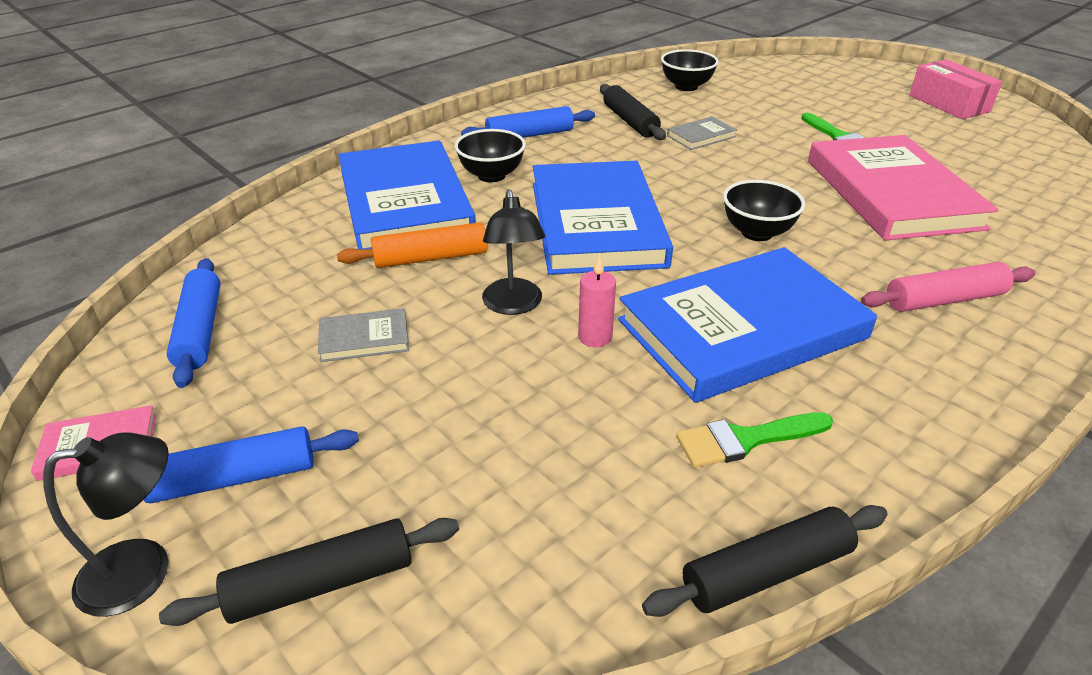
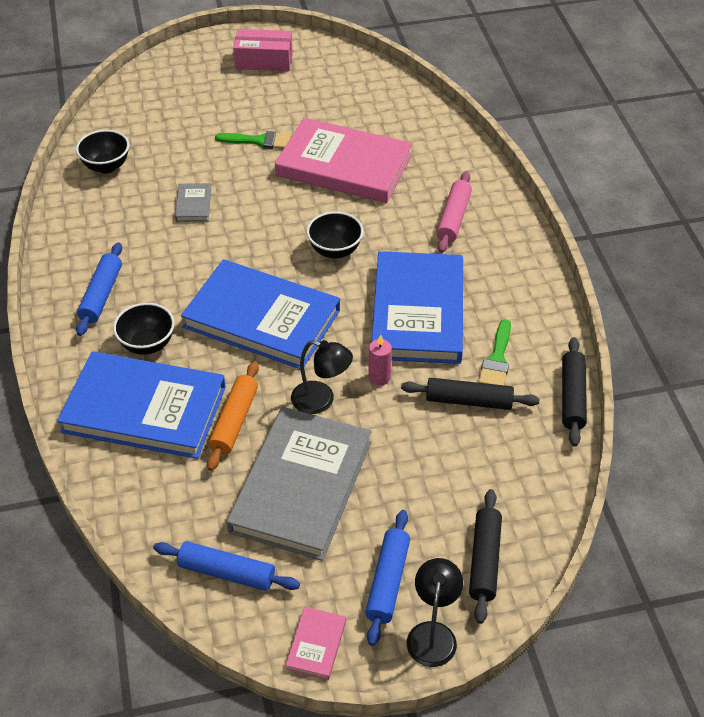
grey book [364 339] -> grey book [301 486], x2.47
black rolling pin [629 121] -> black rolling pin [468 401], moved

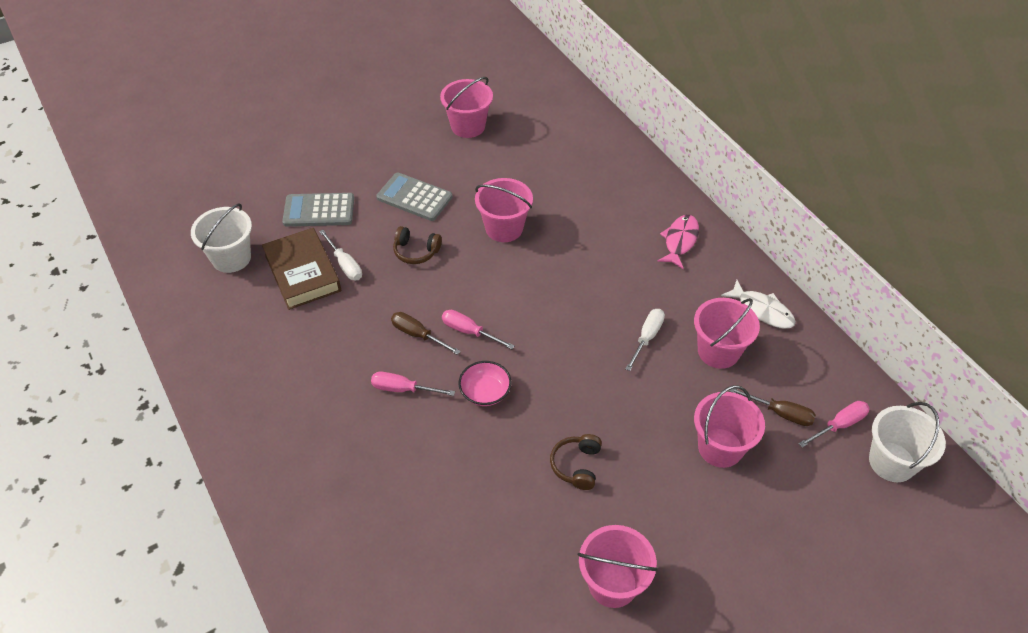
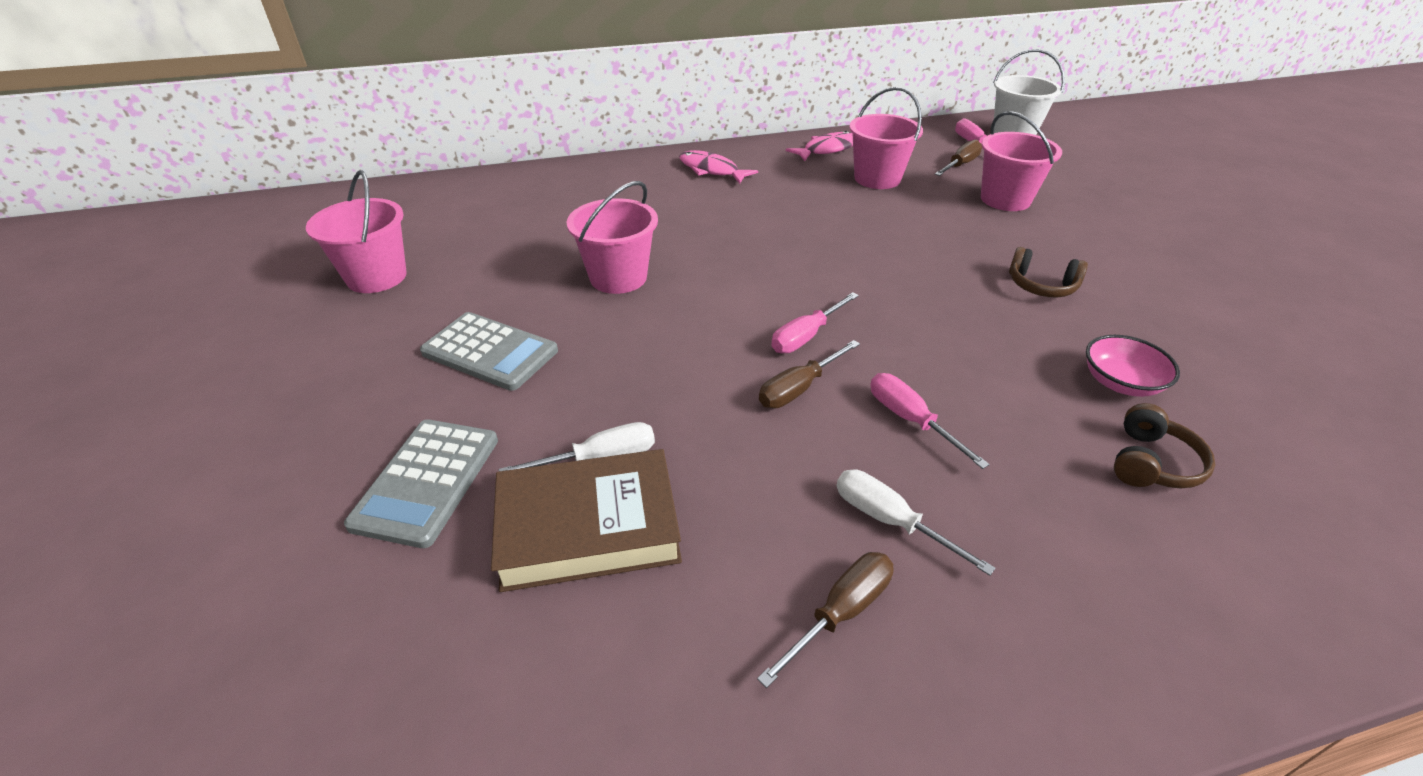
white bucket [231 258] -> none
pink screwdriver [403 389] -> pink screwdriver [910 420], 120 degrees clockwise
grey calculator [414 197] -> grey calculator [490 352], 105 degrees counterclockwise
brown headphones [416 251] -> brown headphones [1151 463], moved
pink bowl [485 392] -> pink bowl [1120 383], moved
pink bucket [612 584] -> none
white screwdriver [647 337] -> white screwdriver [889 521], moved
white fish [762 310] -> pink fish [827 149]
none -> brown screwdriver [840 612]

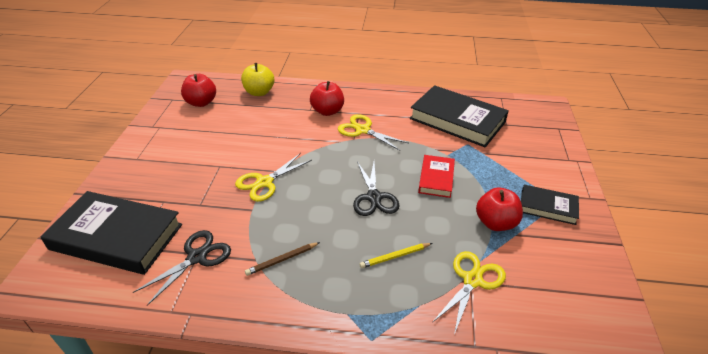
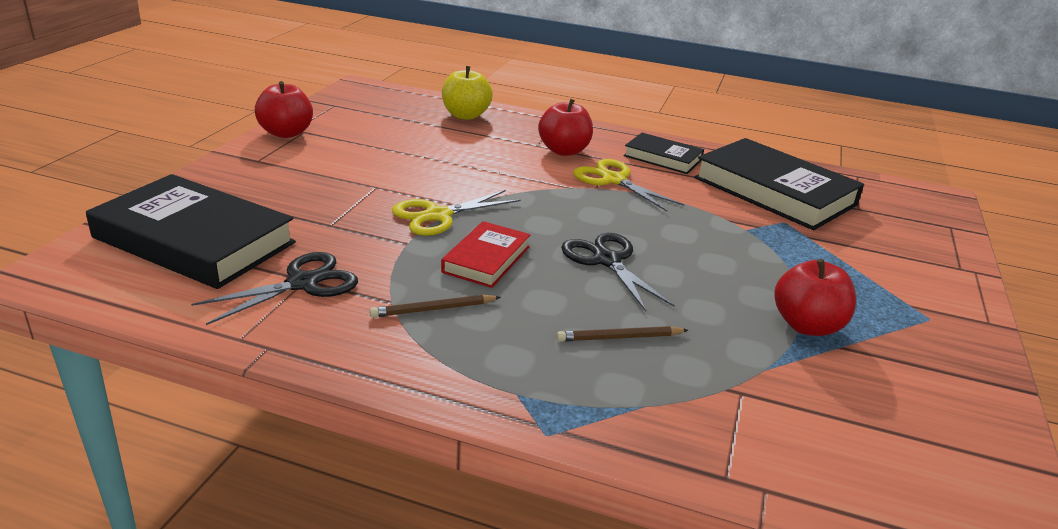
red apple [201 103] -> red apple [286 133], moved
black scissors [374 197] -> black scissors [607 260], 150 degrees clockwise
yellow pencil [395 257] -> brown pencil [619 337]
red book [436 178] -> red book [486 259], moved
yellow scissors [472 280] -> none
black book [548 207] -> black book [663 158], moved

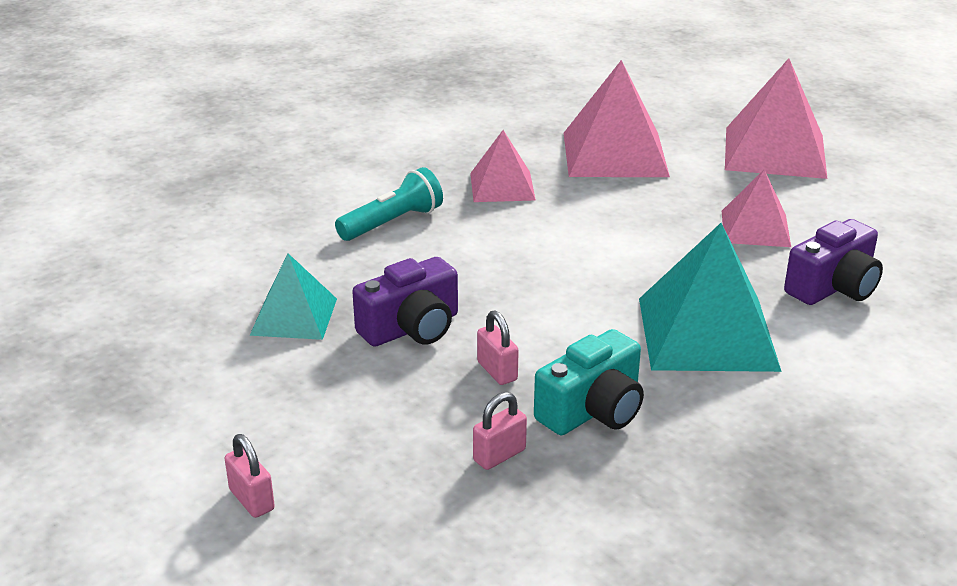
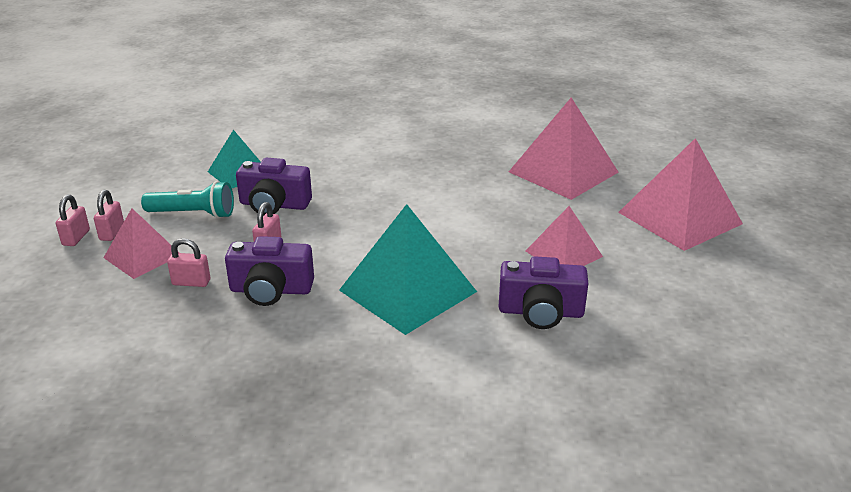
turquoise flashlight [392 222] -> turquoise flashlight [193 214], moved
pink pyramid [502 186] -> pink pyramid [142 256], moved
turquoise camera [593 410] -> purple camera [271 290]
none -> pink padlock [112 232]

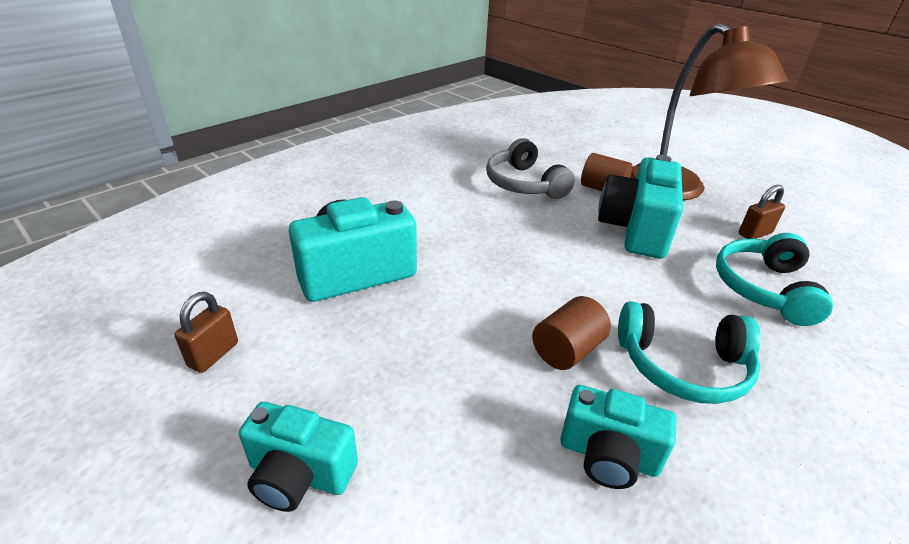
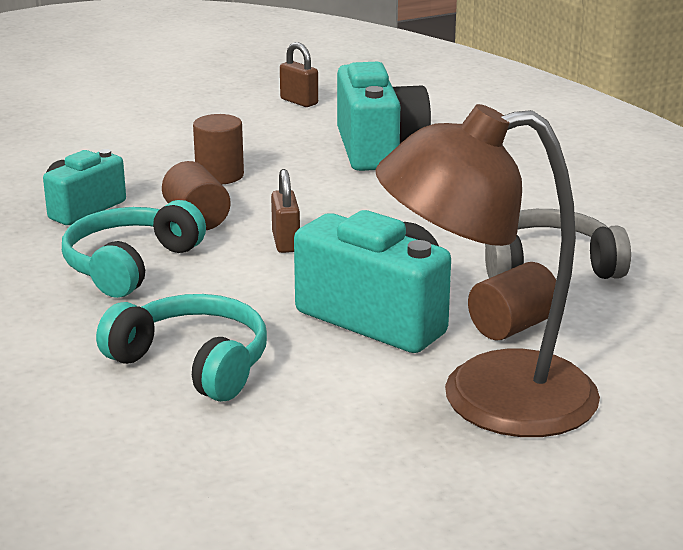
turquoise camera [299 475] -> none
brown padlock [754 233] -> brown padlock [286 242], moved
none -> brown cylinder [220 175]

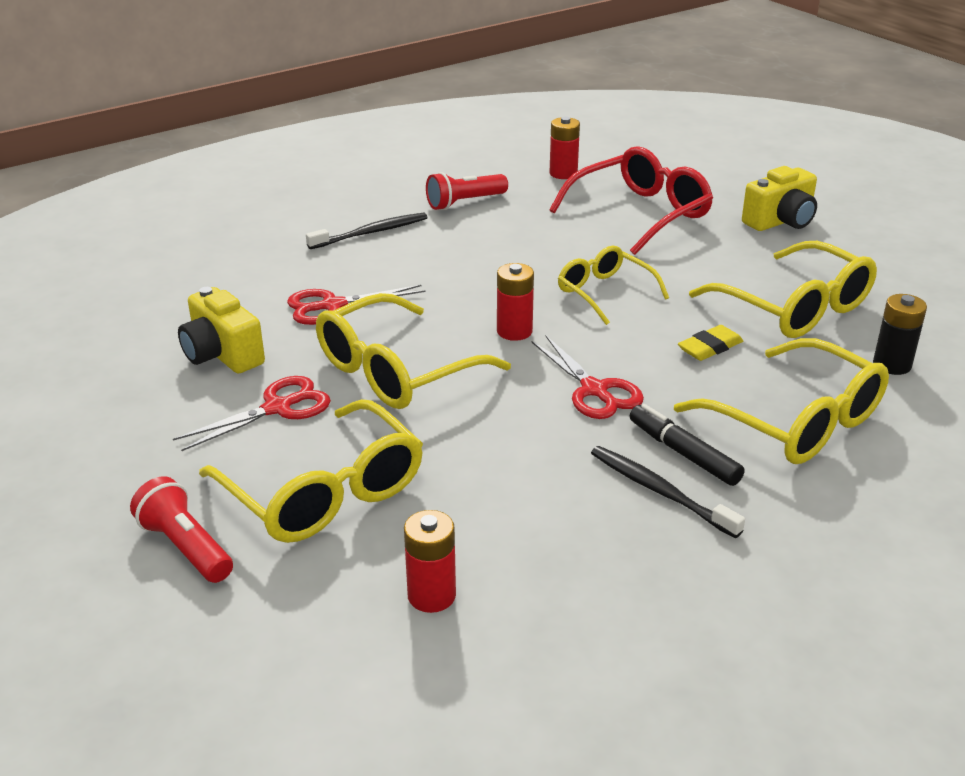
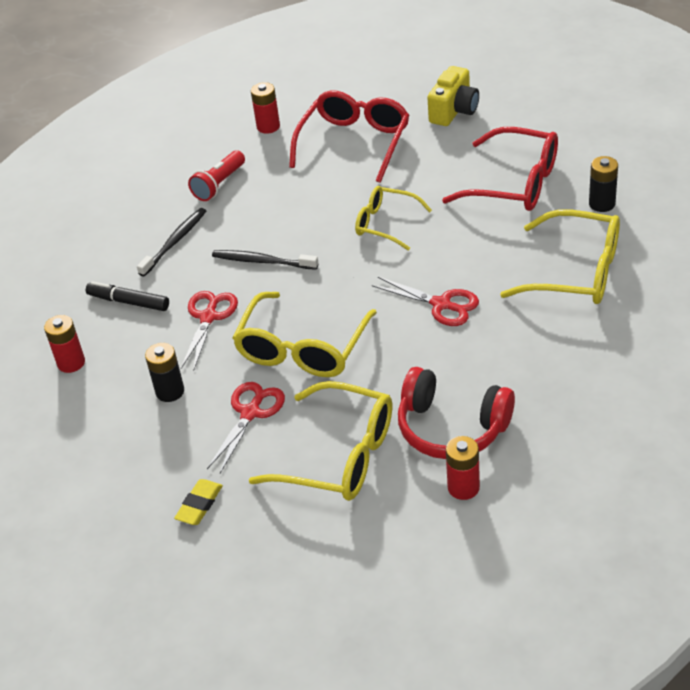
red flashlight [186 547] -> none
yellow camera [222 355] -> black battery [170 391]
red scissors [332 306] -> red scissors [208 317], 150 degrees clockwise
red battery [514 331] -> red battery [71 363], moved
black toothbrush [659 491] -> black toothbrush [262 261], moved
black marker [683 453] -> black marker [128 302], moved
yellow eraser [710 347] -> yellow eraser [199 505], moved
yellow glasses [793 307] -> red glasses [513 183]
none -> red headphones [452 428]

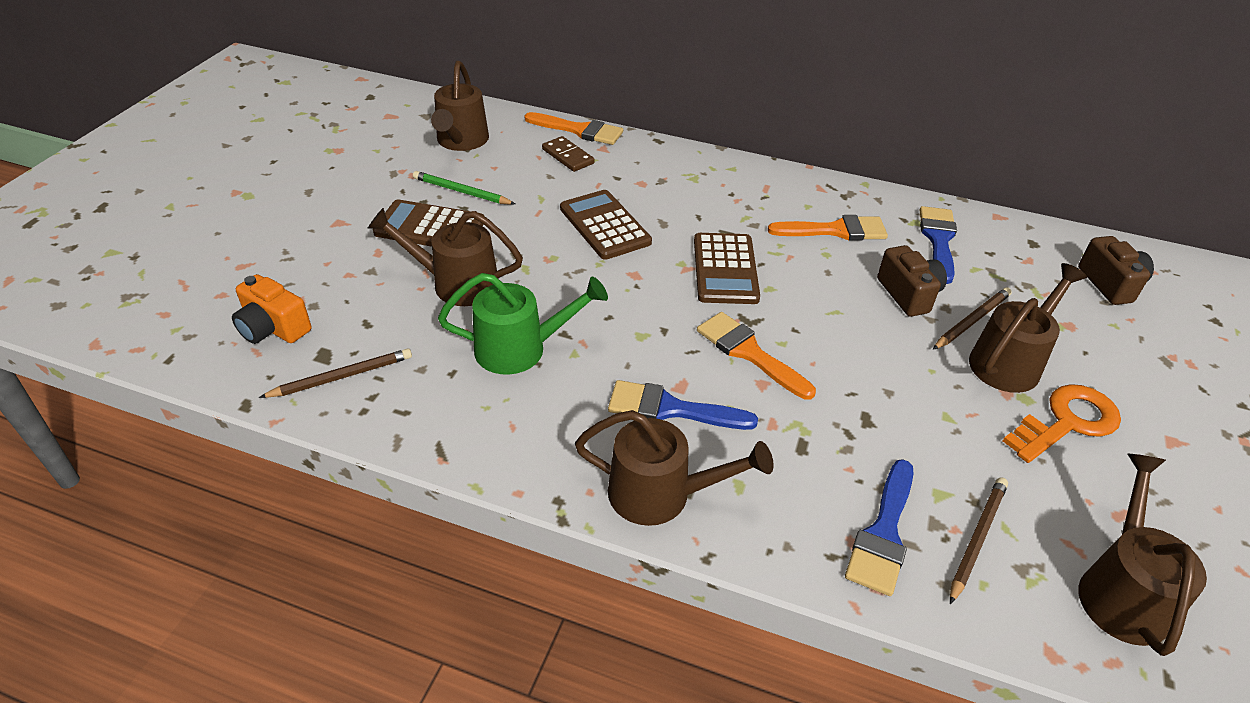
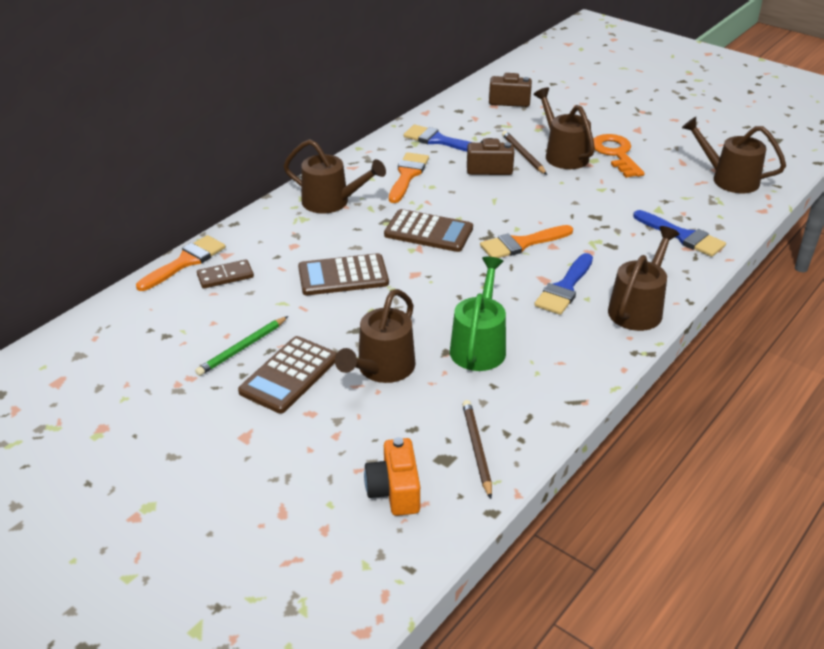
orange camera [273 328] -> orange camera [394 491], 120 degrees clockwise
brown watering can [461 142] -> brown watering can [332 202], moved
brown pencil [977 539] -> none

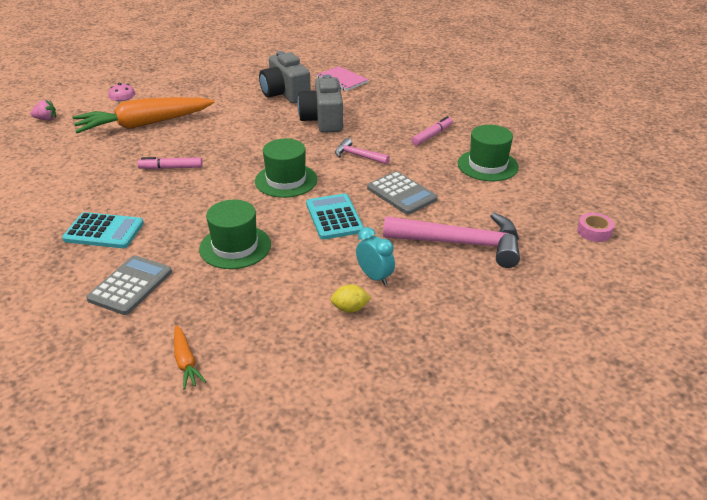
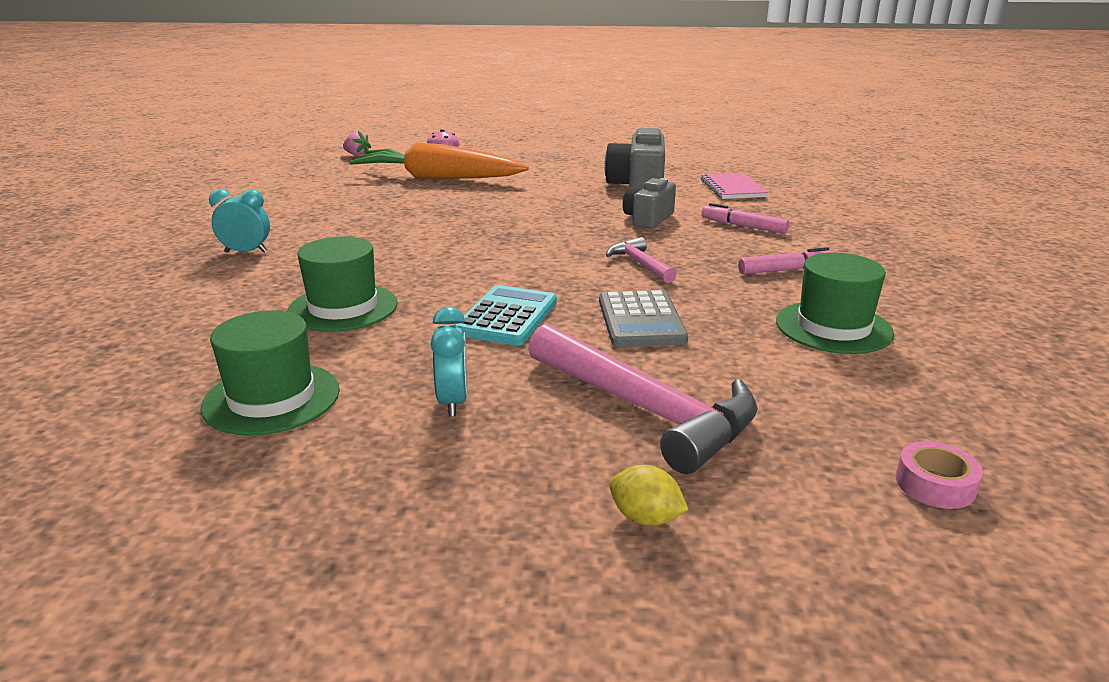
turquoise calculator [104 231] -> turquoise clock [246 252]
grey calculator [130 285] -> none
pink marker [171 168] -> pink marker [743 226], moved
orange carrot [186 362] -> none
green hat [286 180] -> green hat [271 398], moved
grey camera [323 120] -> grey camera [648 219], x0.64
yellow lemon [350 309] -> yellow lemon [645 518], moved

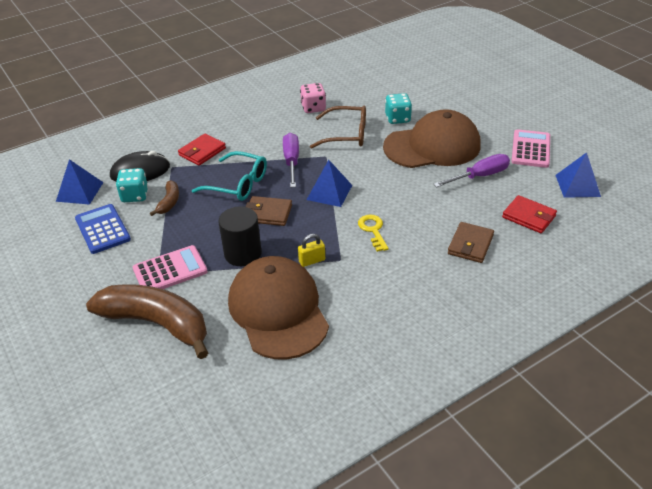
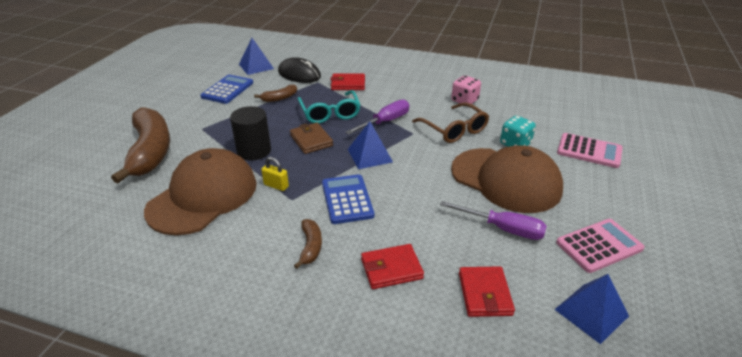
turquoise dice [135 195] -> none
pink calculator [170 270] -> pink calculator [589 151], moved
yellow key [373 230] -> blue calculator [347 199]
brown wallet [470 245] -> red wallet [391 269]
none -> brown banana [310 247]

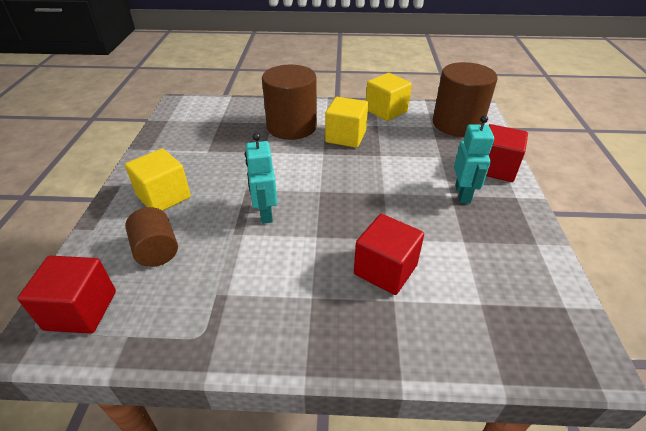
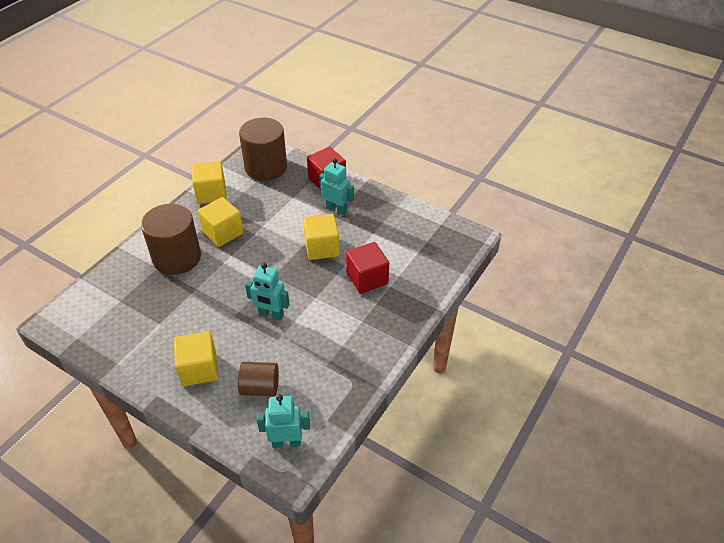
red cube [81 310] -> turquoise robot [286 442]
none -> yellow cube [322 248]

